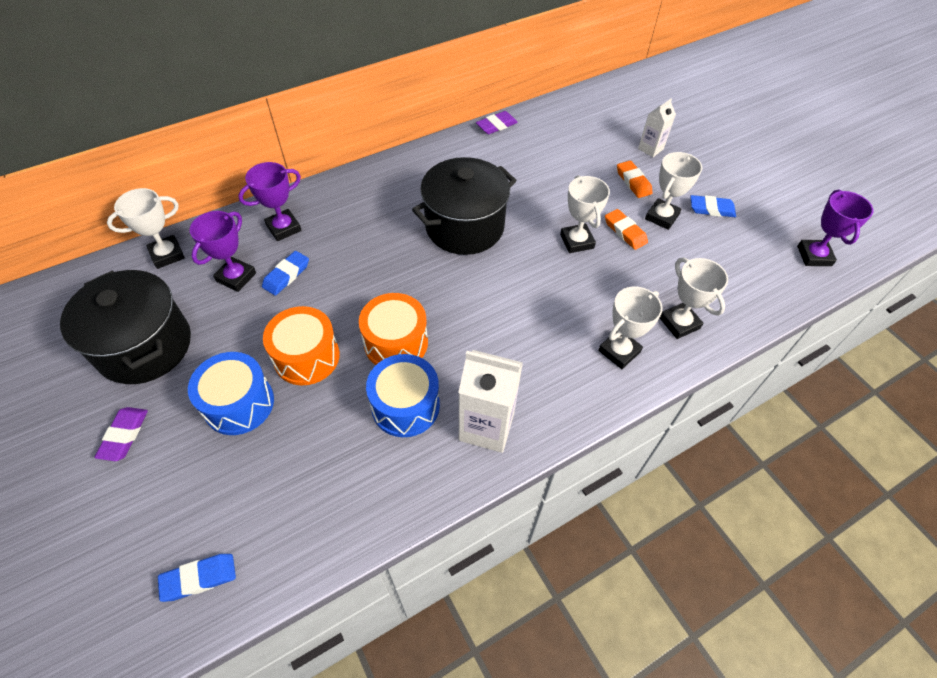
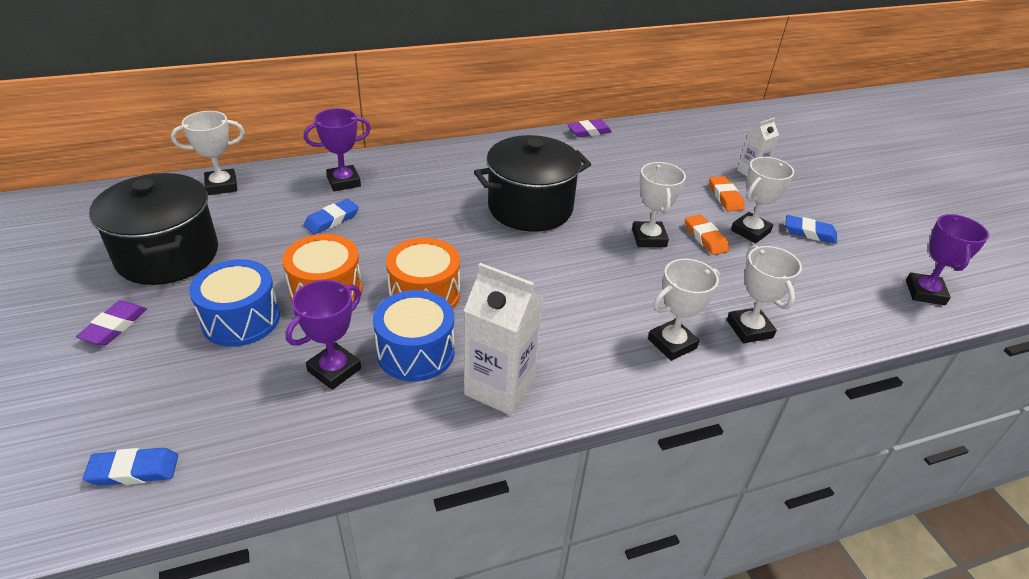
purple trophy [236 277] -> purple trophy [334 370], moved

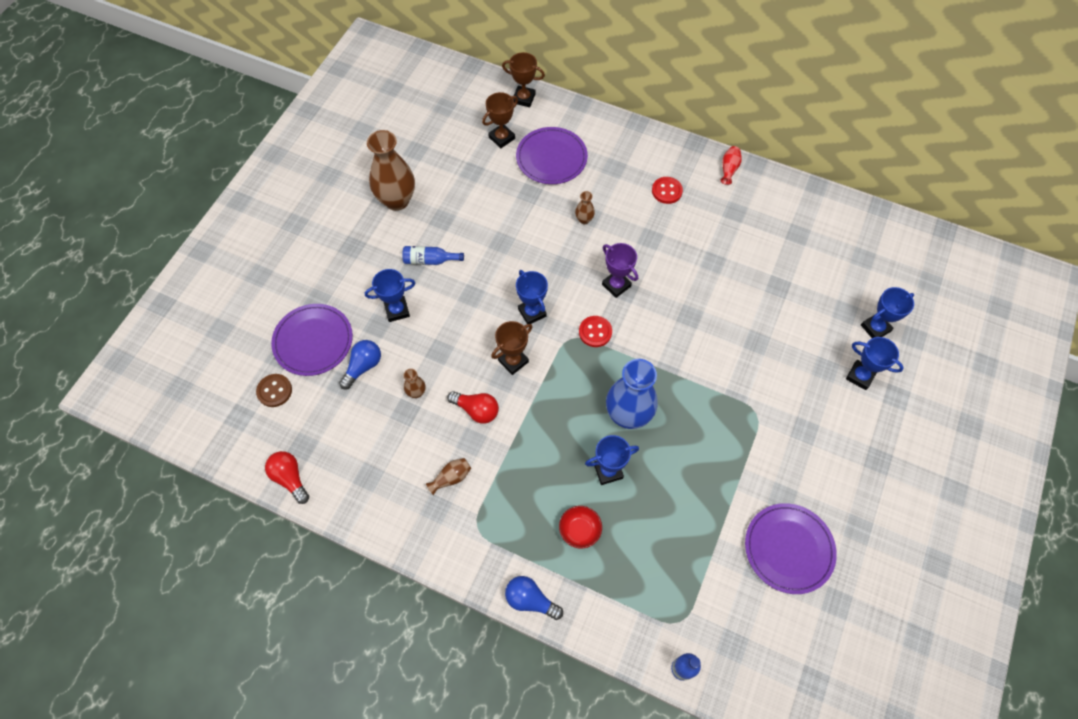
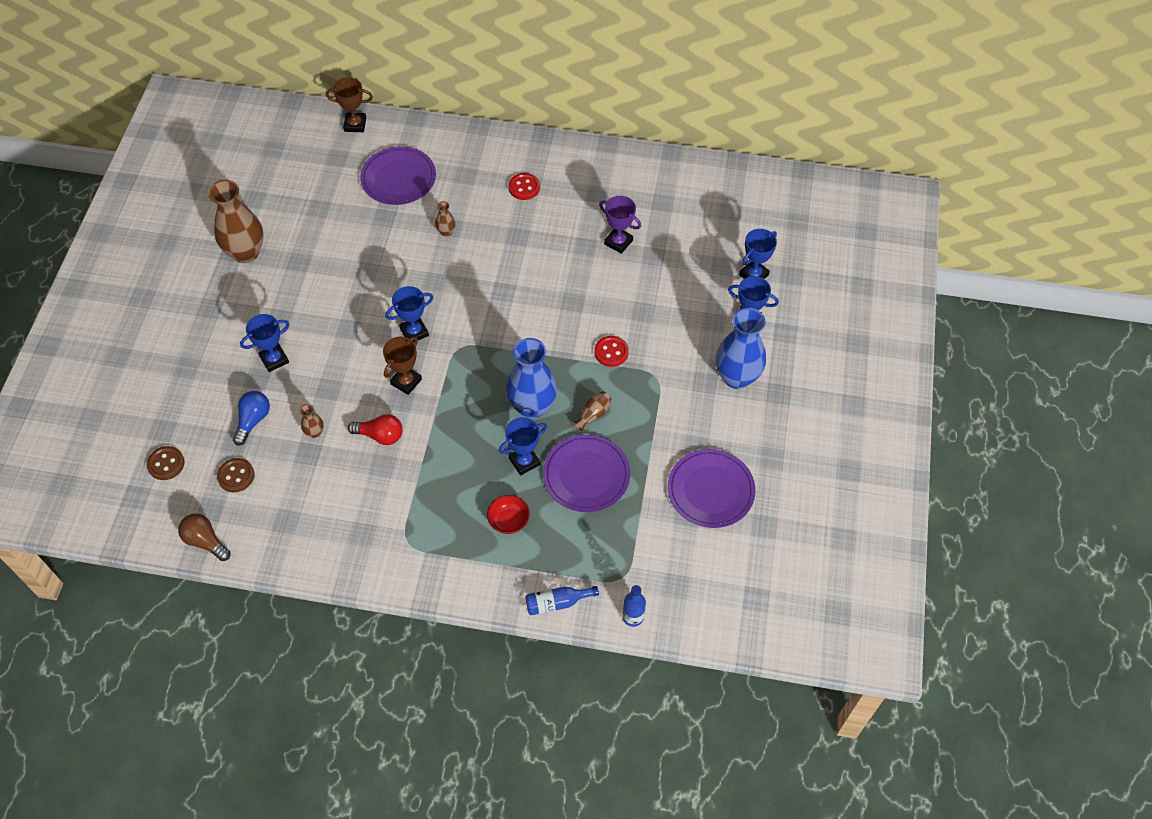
red light bulb [290 478] -> brown light bulb [205 541]
purple plate [313 341] -> purple plate [586 475], moved
blue bottle [430 260] -> blue bottle [557 603], moved
brown vase [451 478] -> brown vase [593 414], moved
brown trophy [501 138] -> none
blue light bulb [530 600] -> none
blue trophy [532 312] -> blue trophy [414 332], 75 degrees counterclockwise
red button [595 332] -> red button [611 352], moved
purple trophy [616 285] -> purple trophy [618 242], moved
red vase [729 169] -> none
none -> brown button [236 476]
none -> blue vase [736 377]

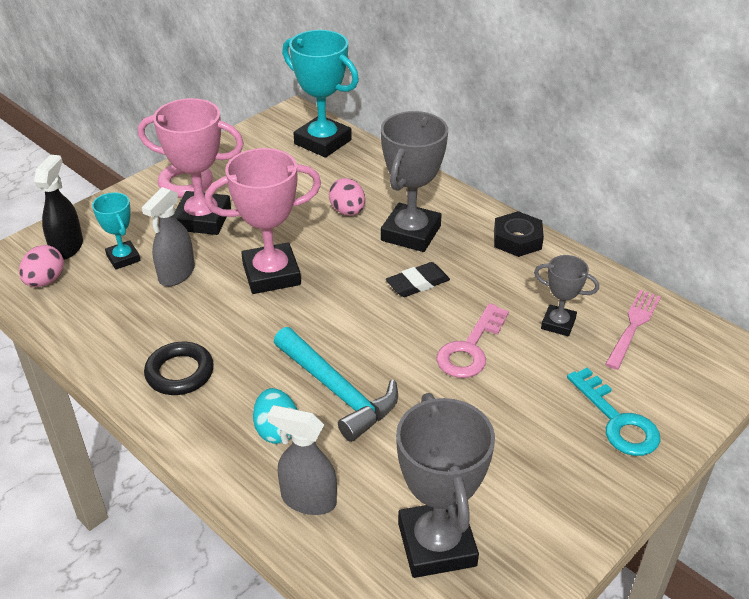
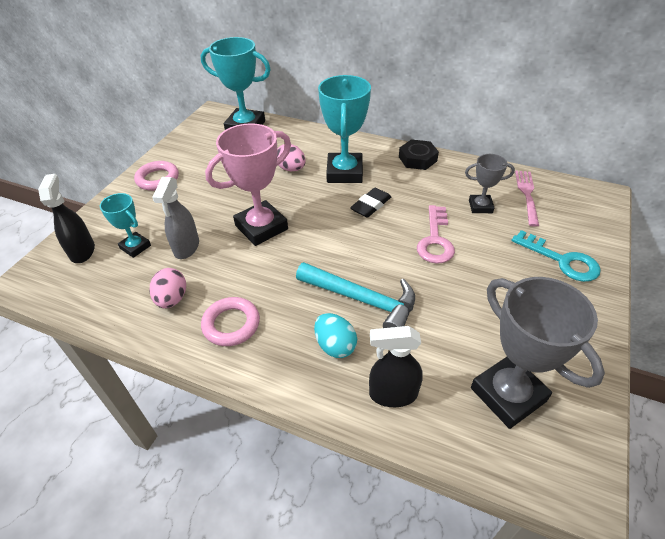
pink egg [45 281] -> pink egg [172 299], moved
pink trophy [202 219] -> none
black ring [180 373] -> pink ring [231 324]
grey spray bottle [308 499] -> black spray bottle [392 394]
grey trophy [410 233] -> turquoise trophy [344 172]

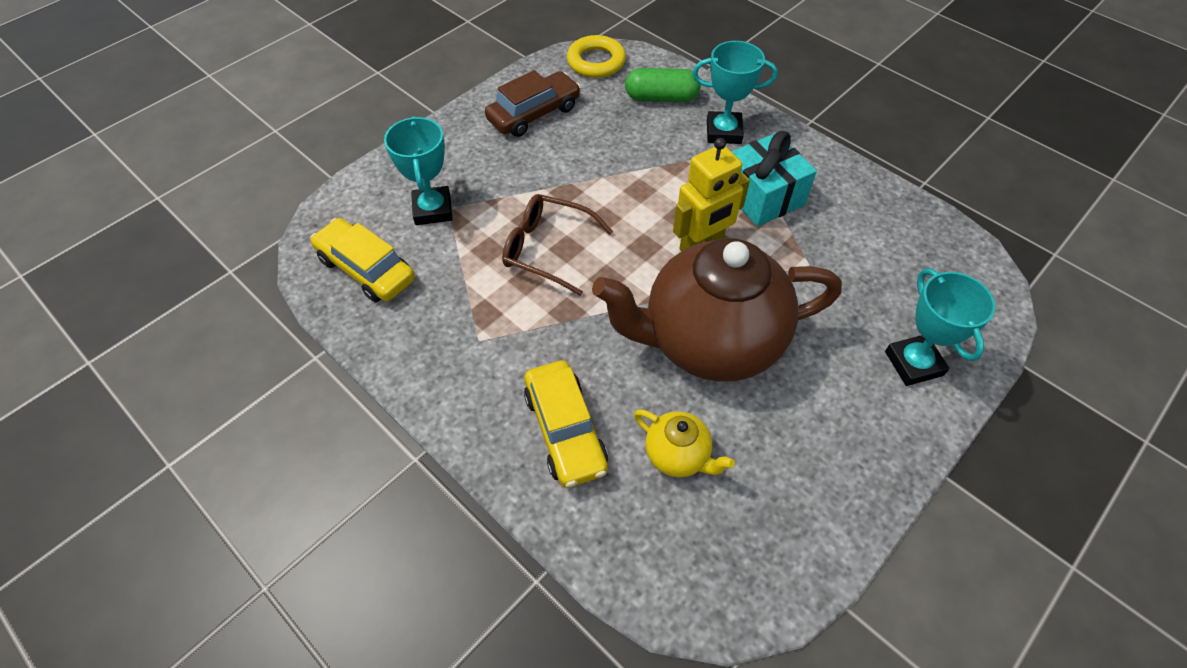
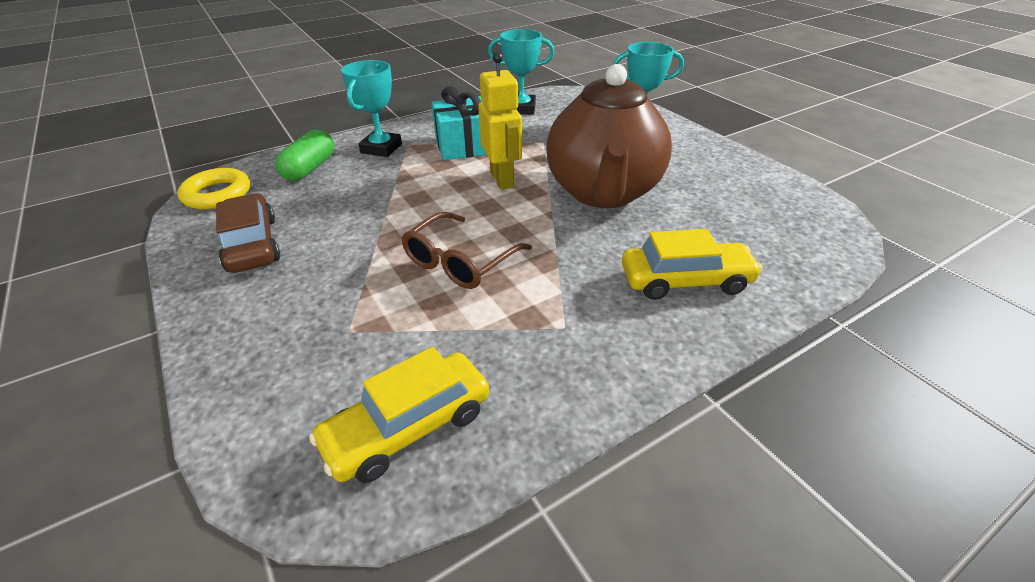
turquoise trophy [433 210] -> turquoise trophy [521 109], moved
yellow teapot [678 455] -> none

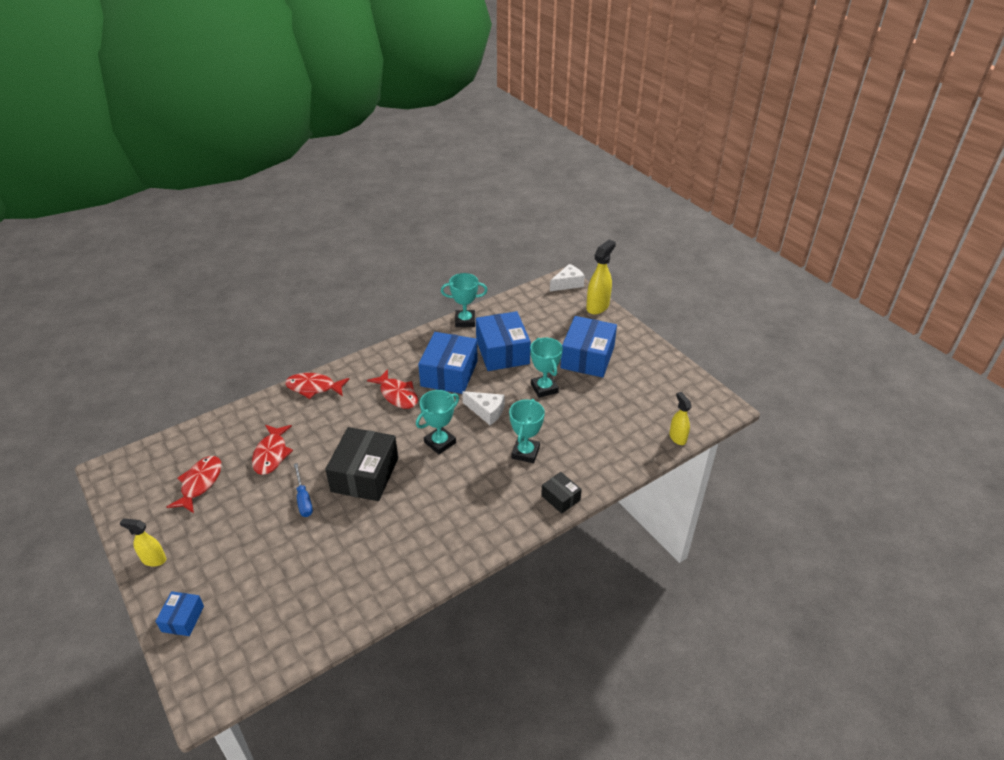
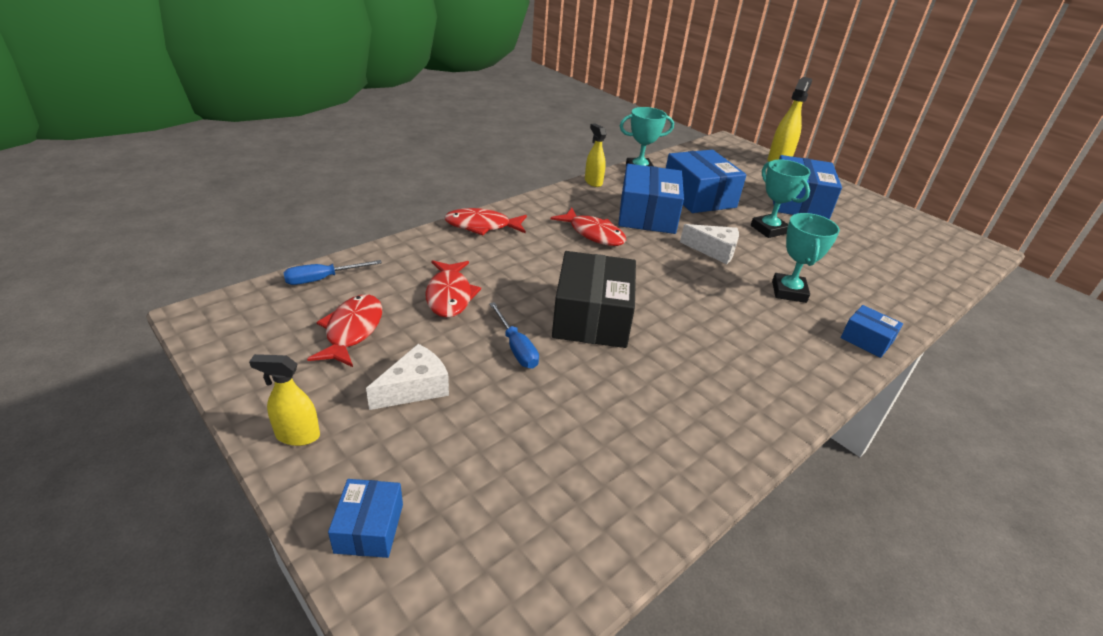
turquoise trophy [440 442] -> none
black box [560 498] -> blue box [866 340]
white cheese [568 284] -> white cheese [415 388], moved
yellow spray bottle [677 437] -> yellow spray bottle [593 182], moved
none -> blue screwdriver [322 279]

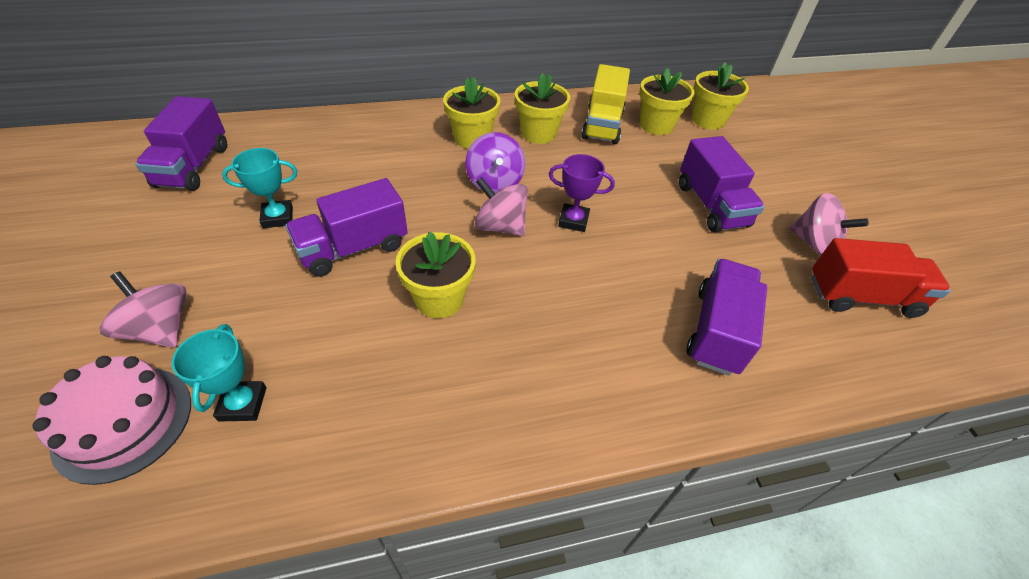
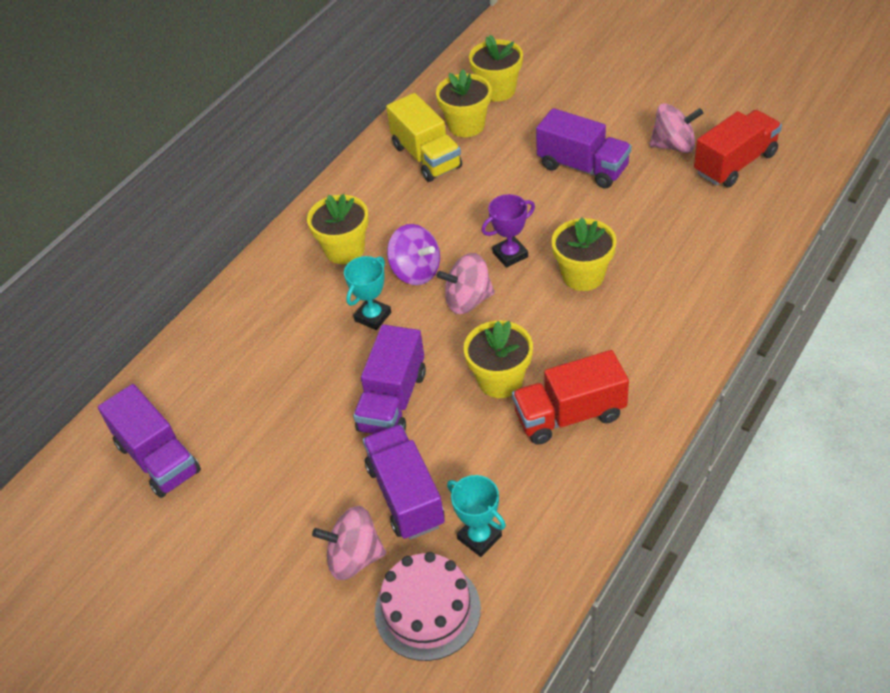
turquoise trophy [278 217] -> turquoise trophy [373 316], moved
yellow flower pot [538 133] -> yellow flower pot [583 275], moved
purple truck [717 331] -> purple truck [405 495], moved
none -> red truck [569 415]

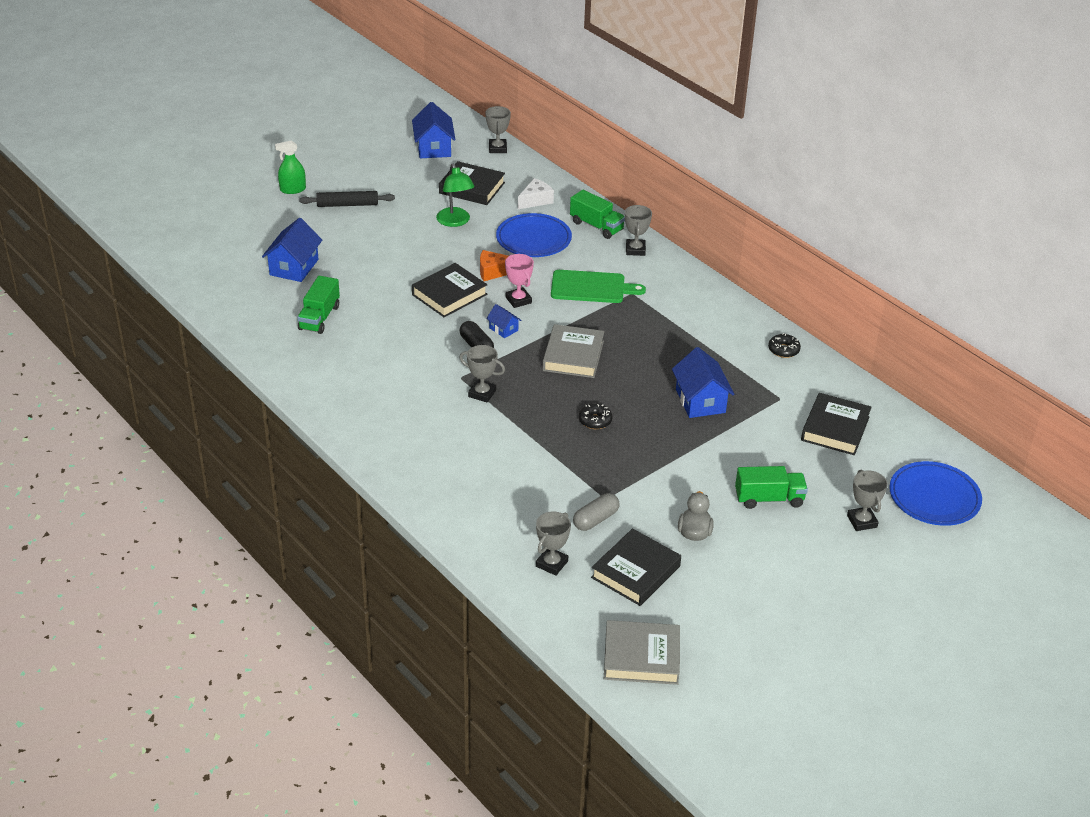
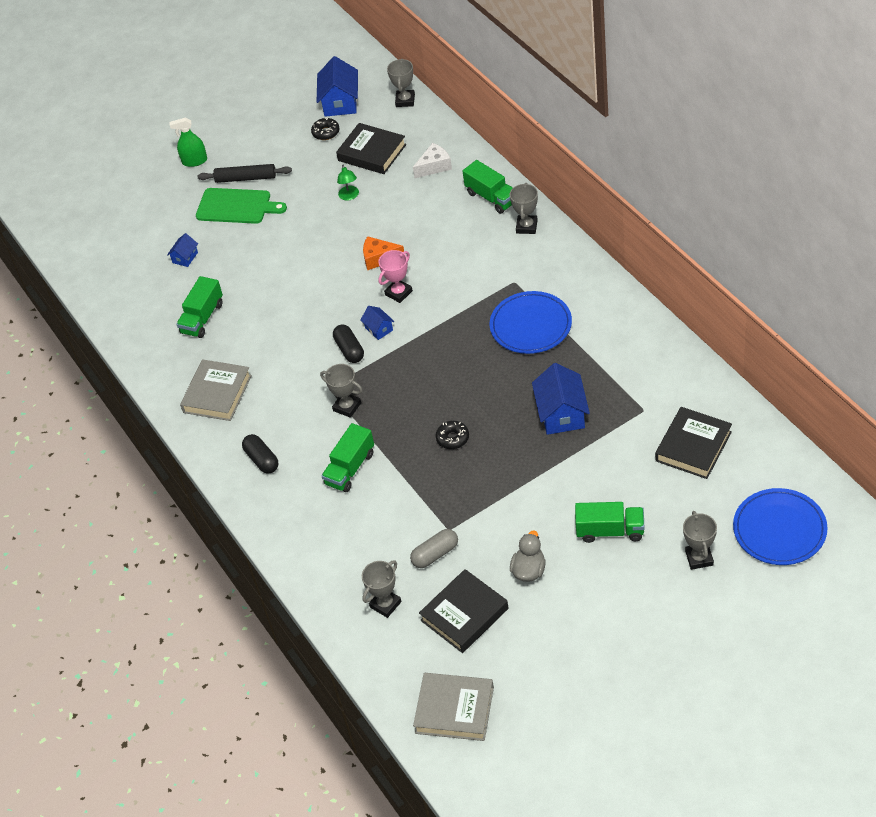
blue house [294 267] -> blue house [185 257], x0.52
black book [449 295] -> none
green lamp [455 222] -> green lamp [349 196], x0.61
blue plate [533 239] -> blue plate [531 325], moved
pink trophy [518 300] -> pink trophy [398 293], 60 degrees clockwise
grey book [573 356] -> grey book [217 394], moved
green cutting board [591 287] -> green cutting board [236 206], moved
black donut [783 350] -> black donut [326 132], moved
none -> black capsule [262 459]
none -> green truck [350 468]

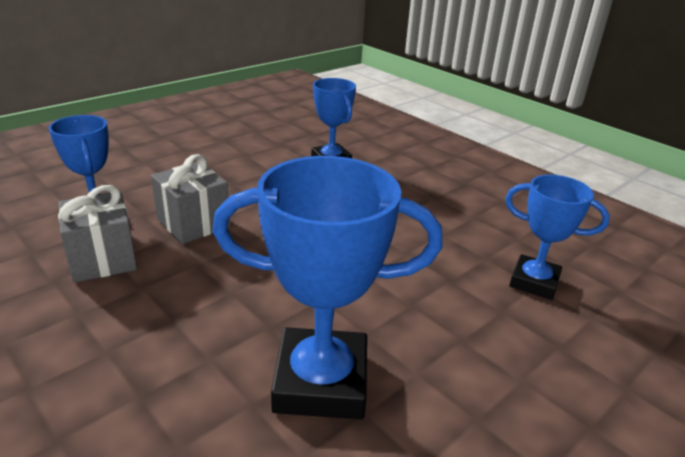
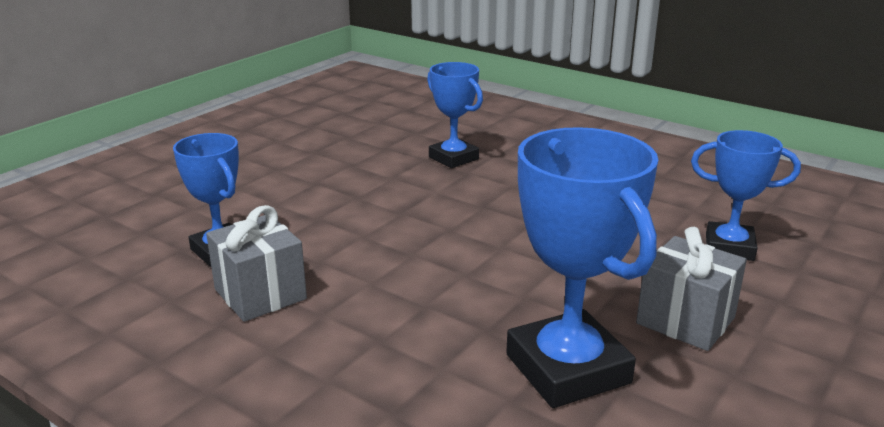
grey gift [193 223] -> grey gift [685 320], moved
blue trophy [321 382] -> blue trophy [567 369], 75 degrees clockwise

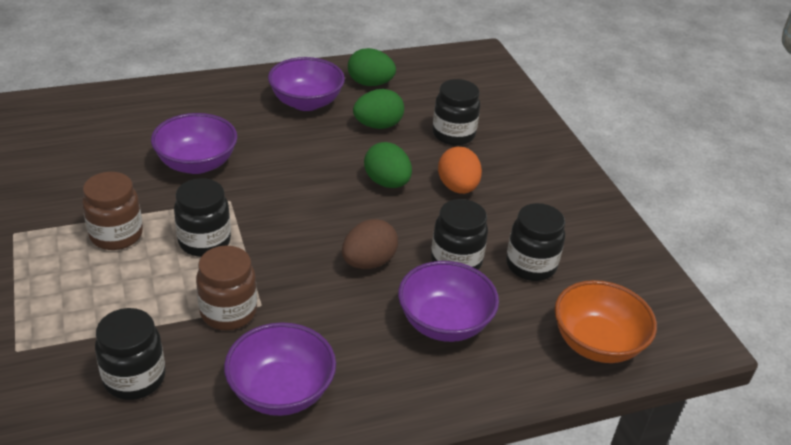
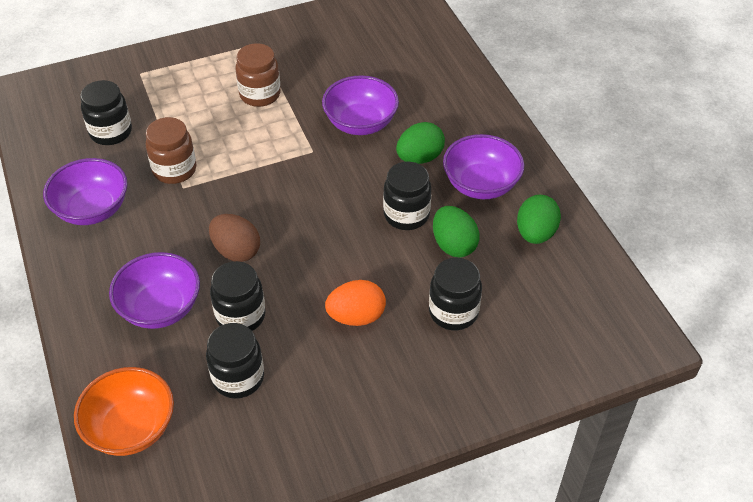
black jar [204 241] -> black jar [406 215], moved
green egg [387 182] -> green egg [419 158], moved

